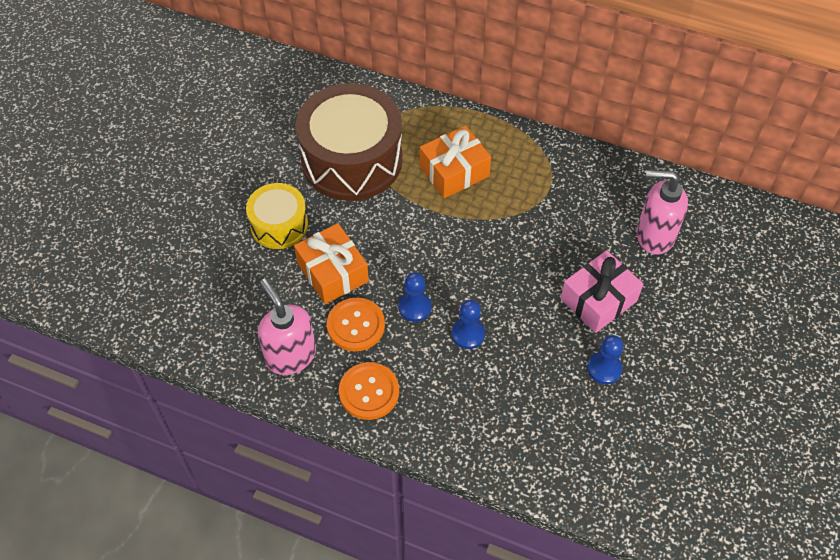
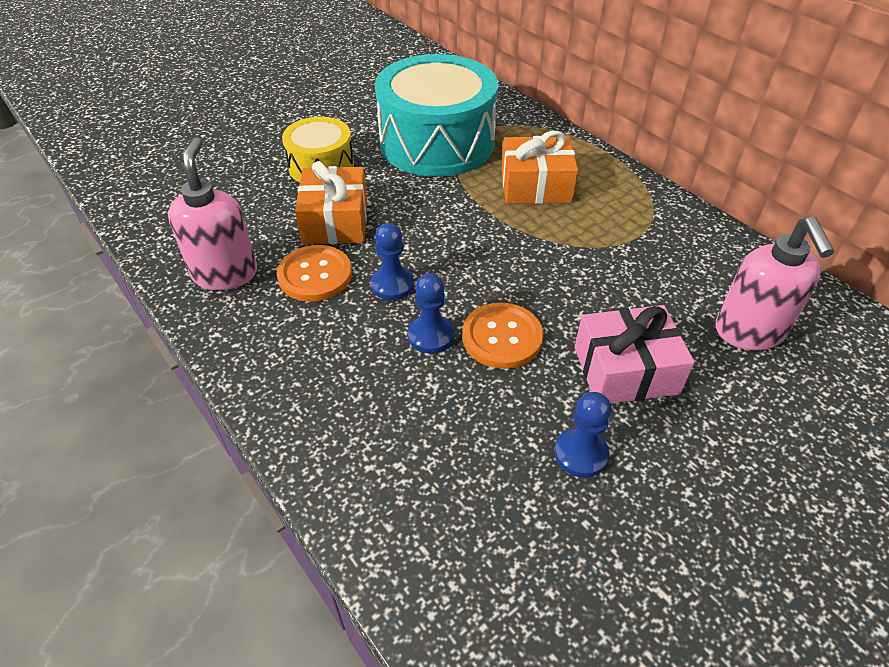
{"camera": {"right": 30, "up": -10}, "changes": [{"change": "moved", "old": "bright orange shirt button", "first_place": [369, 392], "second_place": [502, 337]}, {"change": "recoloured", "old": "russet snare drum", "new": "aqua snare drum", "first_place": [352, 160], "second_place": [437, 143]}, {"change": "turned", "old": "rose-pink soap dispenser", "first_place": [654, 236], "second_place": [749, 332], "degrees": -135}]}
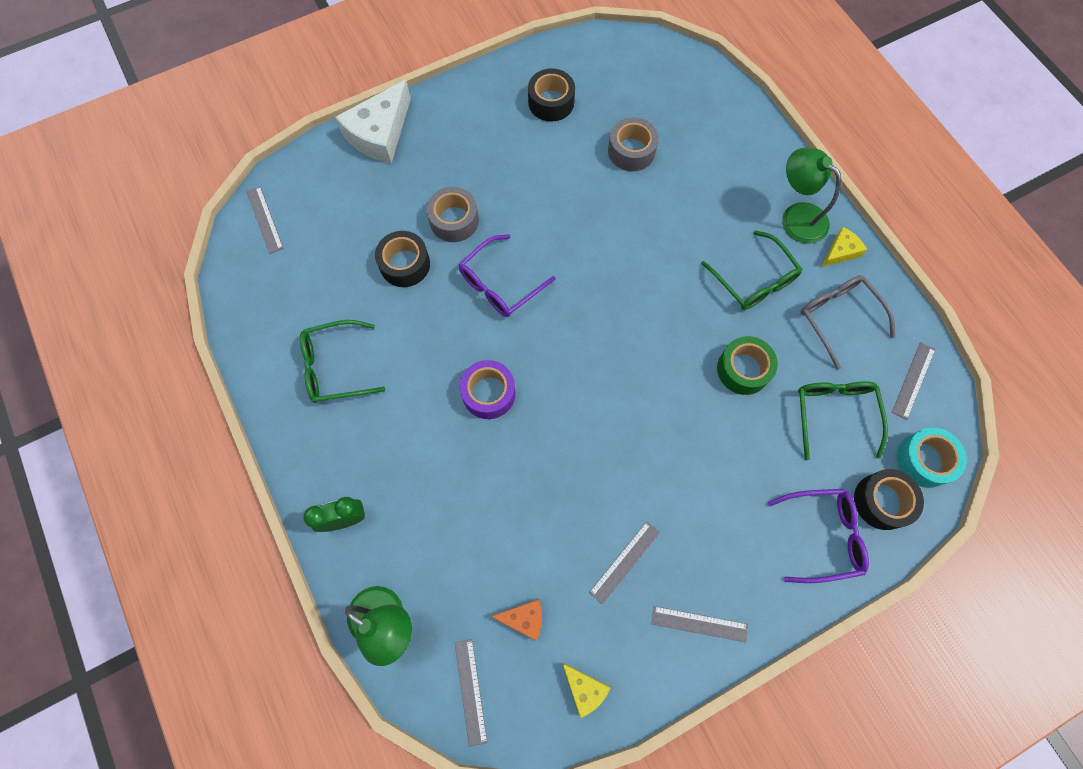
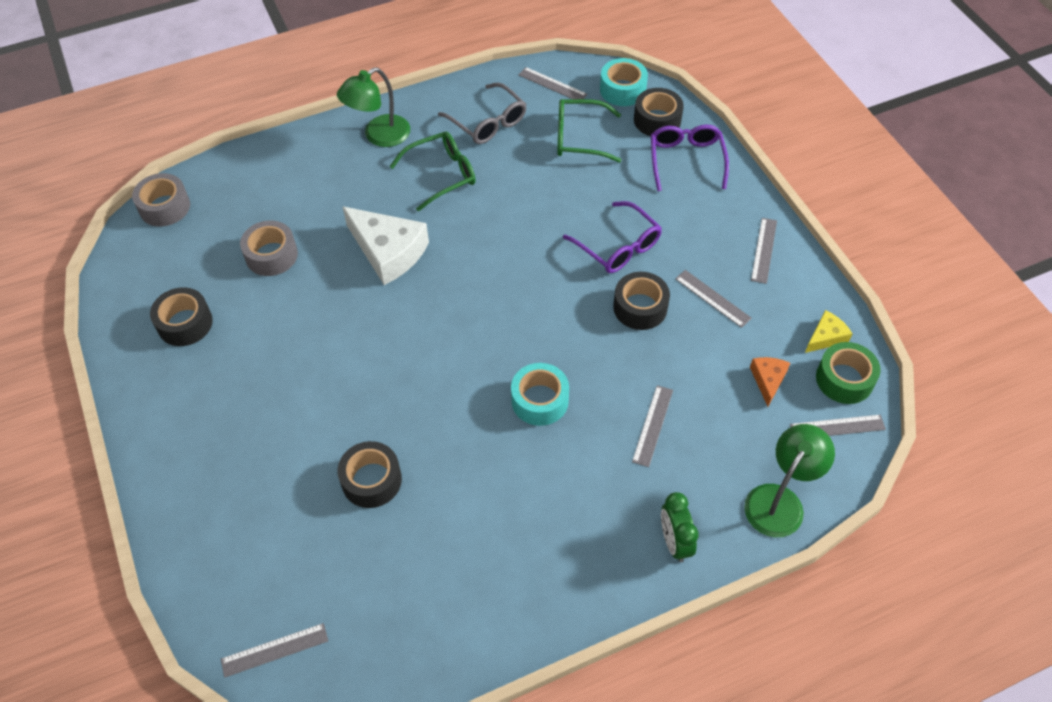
{"camera": {"right": -85, "up": -15}, "changes": [{"change": "removed", "old": "leaf-green spectacles", "first_place": [335, 367]}, {"change": "removed", "old": "golden piece of cheese", "first_place": [840, 251]}, {"change": "added", "new": "jet-black tape", "second_place": [640, 307]}, {"change": "added", "new": "gray measuring stick", "second_place": [652, 425]}, {"change": "moved", "old": "pure white piece of cheese", "first_place": [380, 133], "second_place": [388, 252]}, {"change": "moved", "old": "gray tape", "first_place": [454, 220], "second_place": [164, 207]}, {"change": "moved", "old": "royal purple spectacles", "first_place": [500, 284], "second_place": [618, 247]}, {"change": "moved", "old": "leaf-green tape", "first_place": [743, 369], "second_place": [844, 379]}, {"change": "recoloured", "old": "royal purple tape", "new": "aqua tape", "first_place": [489, 393], "second_place": [540, 400]}, {"change": "turned", "old": "gray spectacles", "first_place": [838, 317], "second_place": [488, 122], "degrees": -105}]}
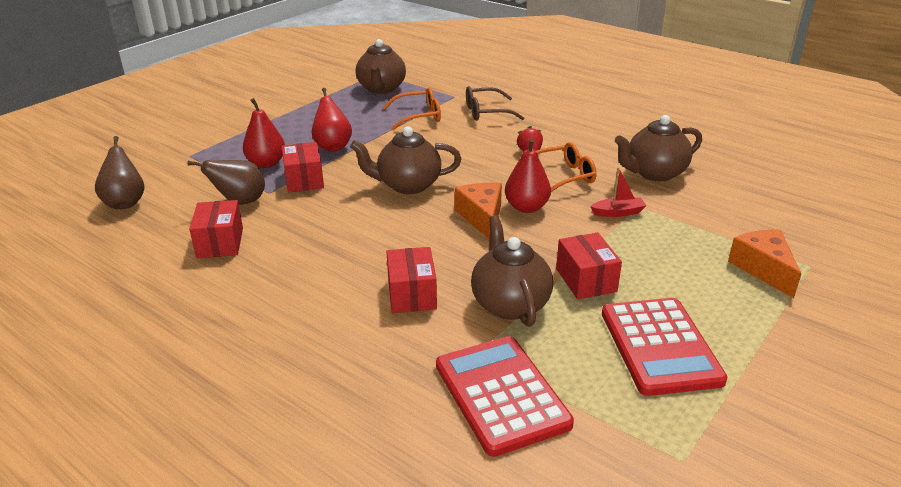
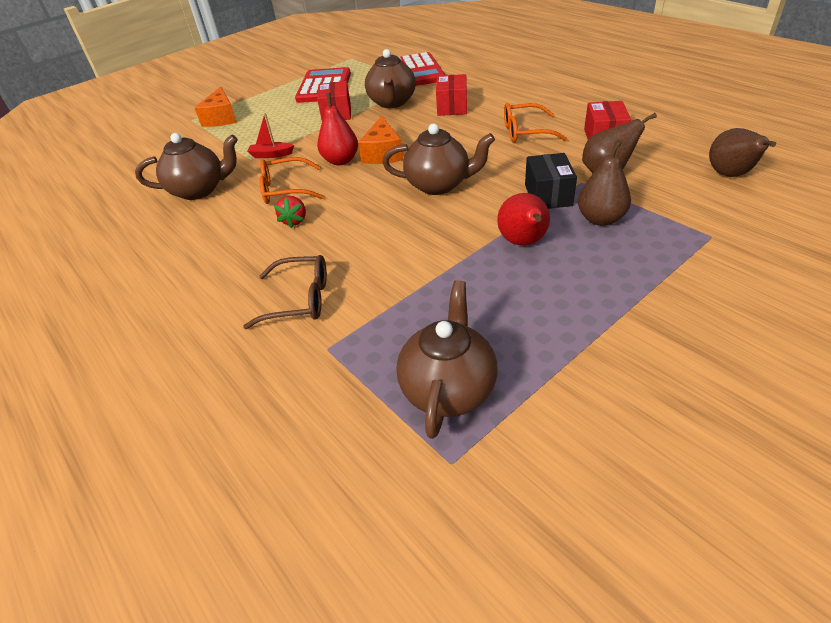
{"camera": {"right": -165, "up": 10}, "changes": [{"change": "moved", "old": "bright orange spectacles", "first_place": [418, 116], "second_place": [525, 132]}, {"change": "recoloured", "old": "crimson pear", "new": "russet pear", "first_place": [266, 163], "second_place": [600, 219]}, {"change": "recoloured", "old": "crimson package", "new": "jet-black package", "first_place": [304, 180], "second_place": [548, 195]}]}
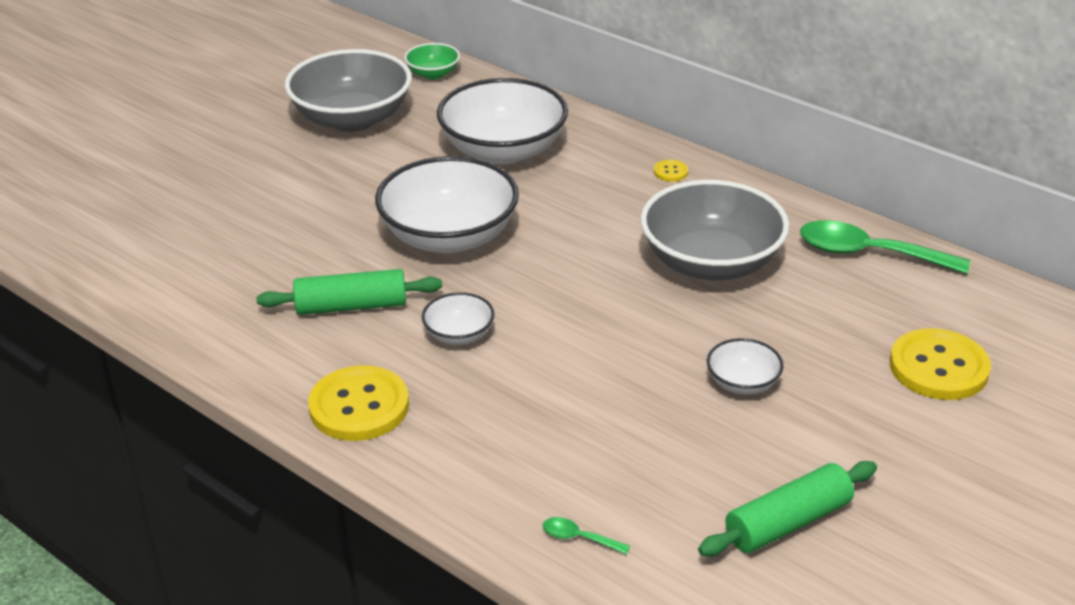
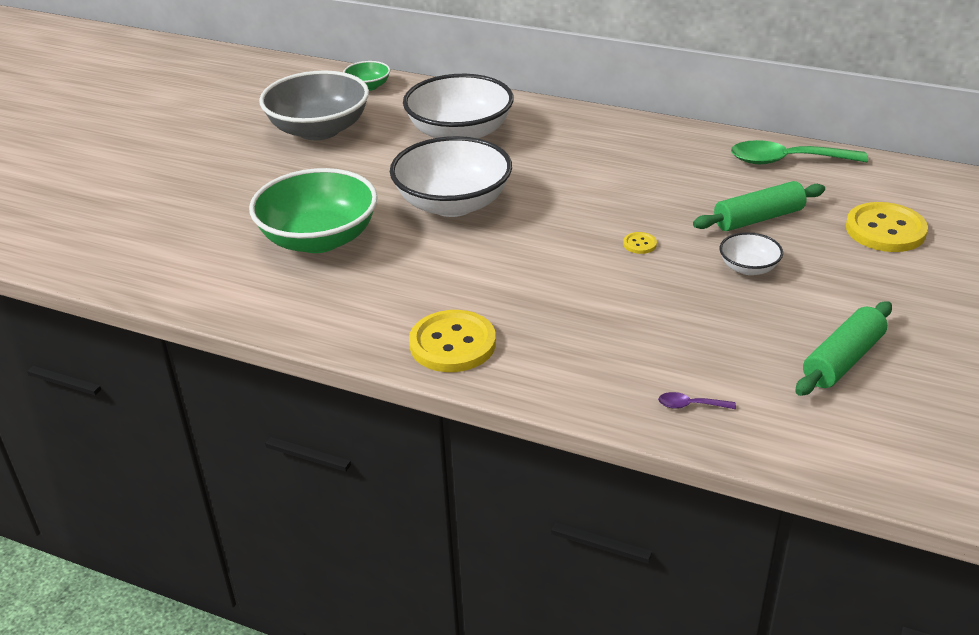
{"camera": {"right": -15, "up": 0}, "changes": [{"change": "removed", "old": "pure white bowl", "first_place": [459, 334]}, {"change": "removed", "old": "gray bowl", "first_place": [711, 263]}, {"change": "added", "new": "leaf-green bowl", "second_place": [319, 239]}, {"change": "moved", "old": "leaf-green dough roller", "first_place": [351, 306], "second_place": [758, 218]}, {"change": "moved", "old": "golden shirt button", "first_place": [670, 172], "second_place": [639, 244]}, {"change": "recoloured", "old": "leaf-green tablespoon", "new": "royal purple tablespoon", "first_place": [578, 538], "second_place": [690, 405]}]}
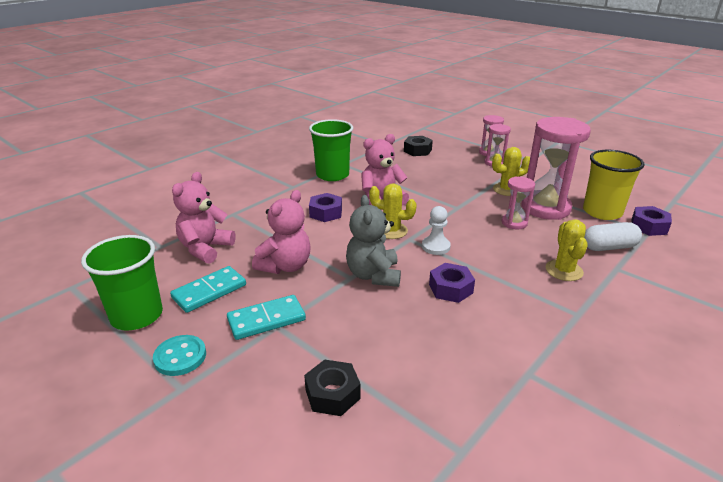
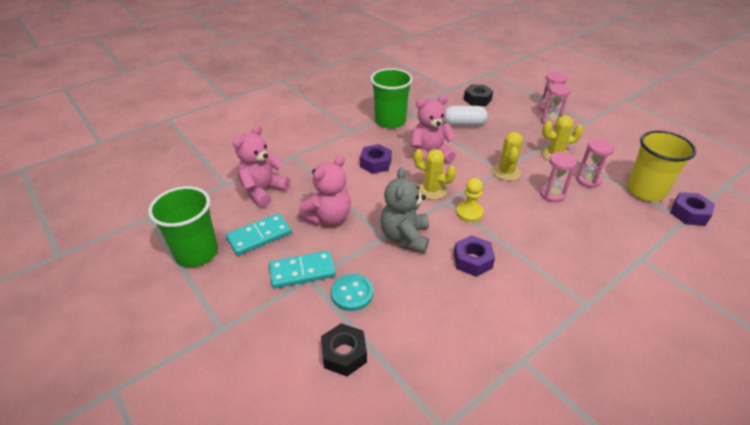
{"camera": {"right": 10, "up": 10}, "changes": [{"change": "moved", "old": "aqua shirt button", "first_place": [180, 357], "second_place": [352, 293]}, {"change": "moved", "old": "golden cactus", "first_place": [564, 270], "second_place": [506, 172]}, {"change": "moved", "old": "pure white pill shape", "first_place": [609, 247], "second_place": [464, 124]}, {"change": "recoloured", "old": "pure white pawn", "new": "golden pawn", "first_place": [435, 247], "second_place": [469, 213]}, {"change": "resized", "old": "rose-pink sand timer", "first_place": [545, 208], "second_place": [588, 180], "factor": 0.5}]}
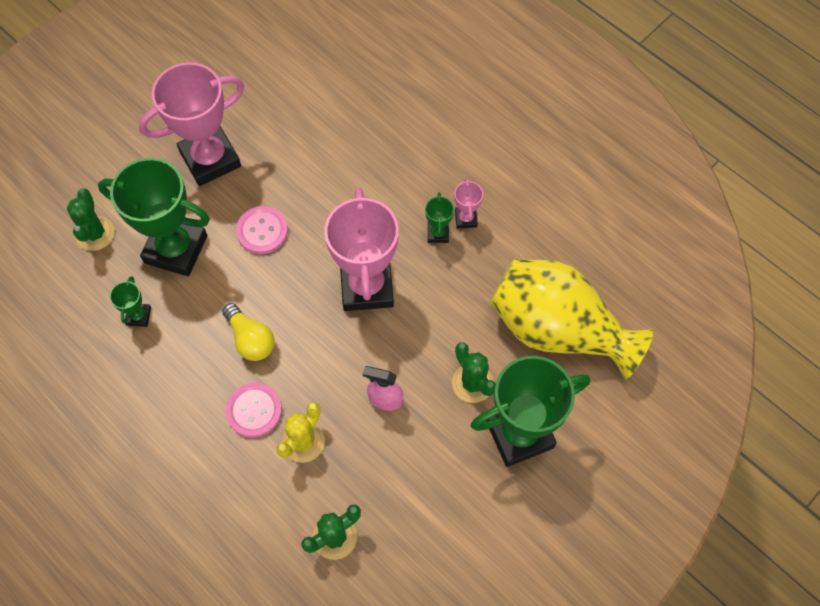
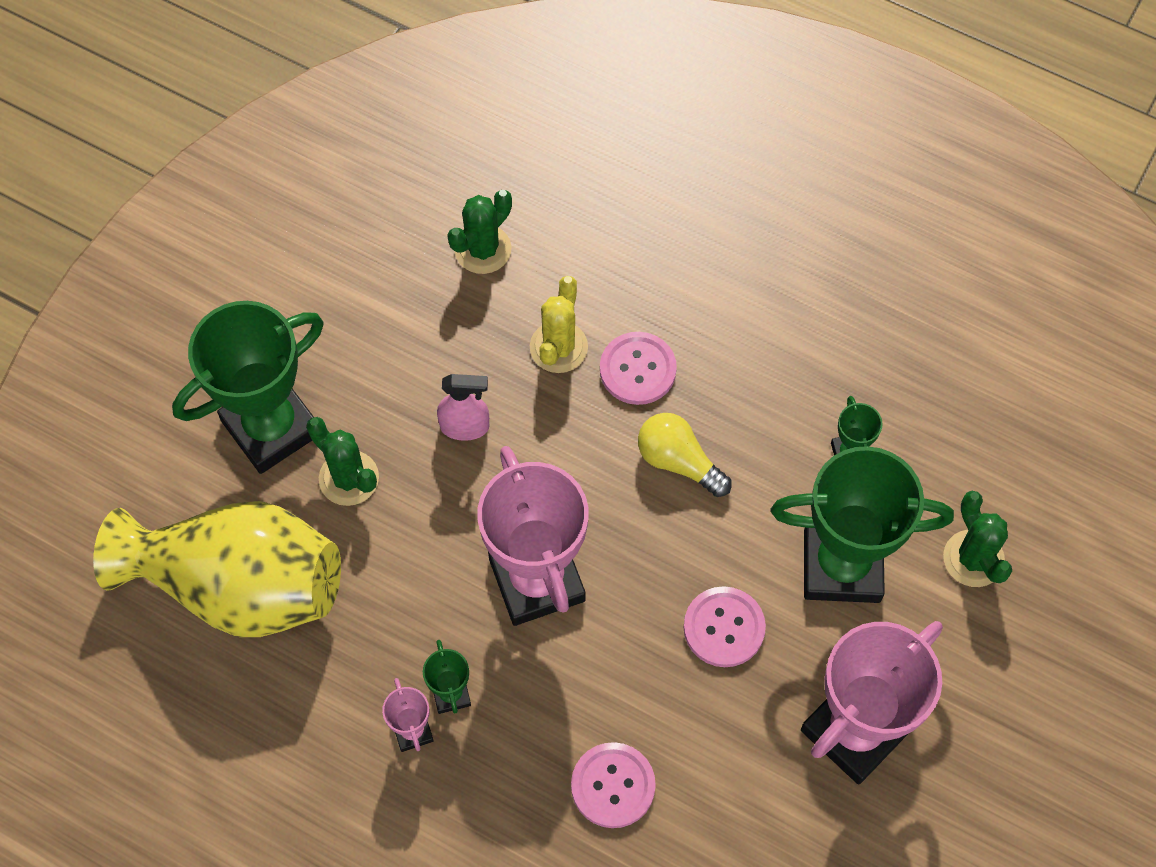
{"camera": {"right": 165, "up": 0}, "changes": [{"change": "added", "new": "rose-pink shirt button", "second_place": [613, 786]}]}
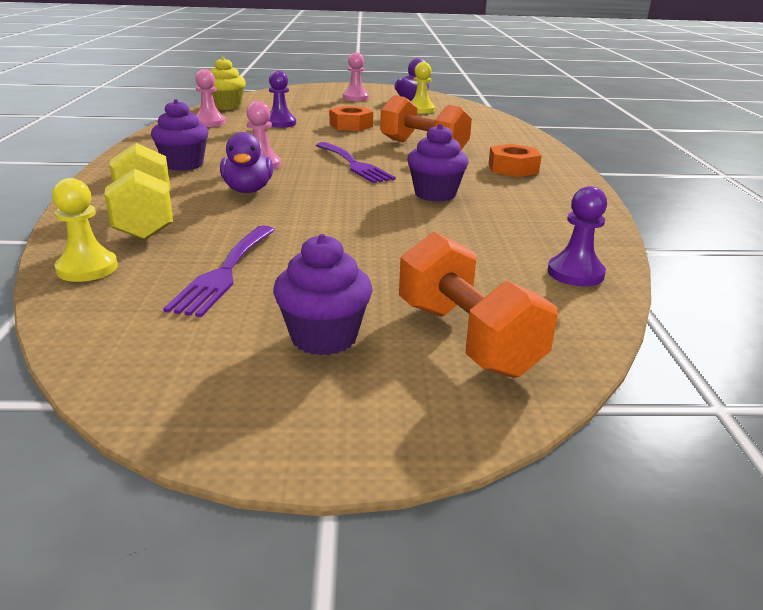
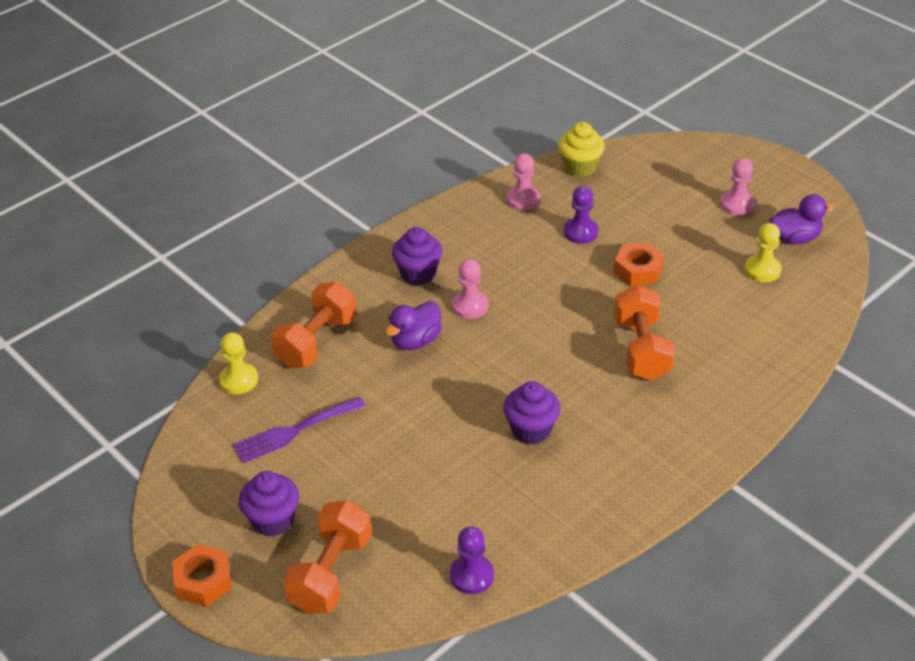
{"camera": {"right": 50, "up": 15}, "changes": [{"change": "removed", "old": "royal purple table fork", "first_place": [354, 164]}, {"change": "moved", "old": "bright orange hexagon nut", "first_place": [513, 169], "second_place": [203, 581]}, {"change": "recoloured", "old": "golden free weight", "new": "bright orange free weight", "first_place": [144, 219], "second_place": [316, 342]}]}
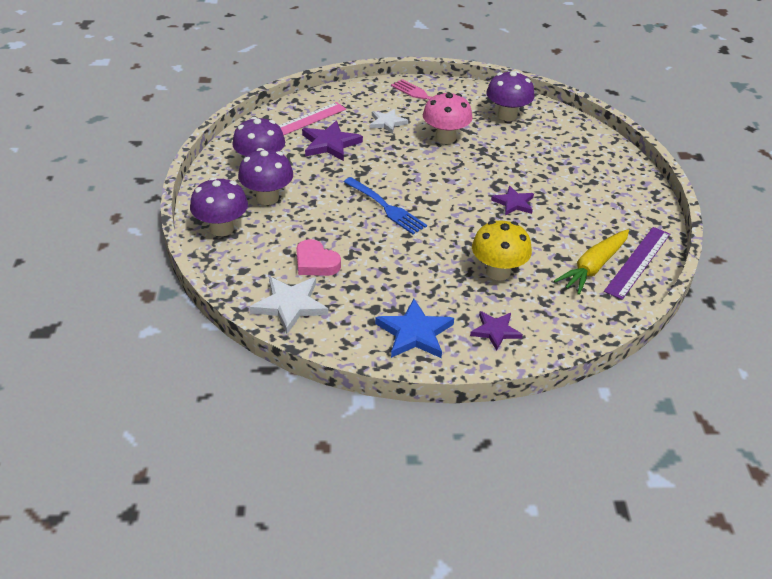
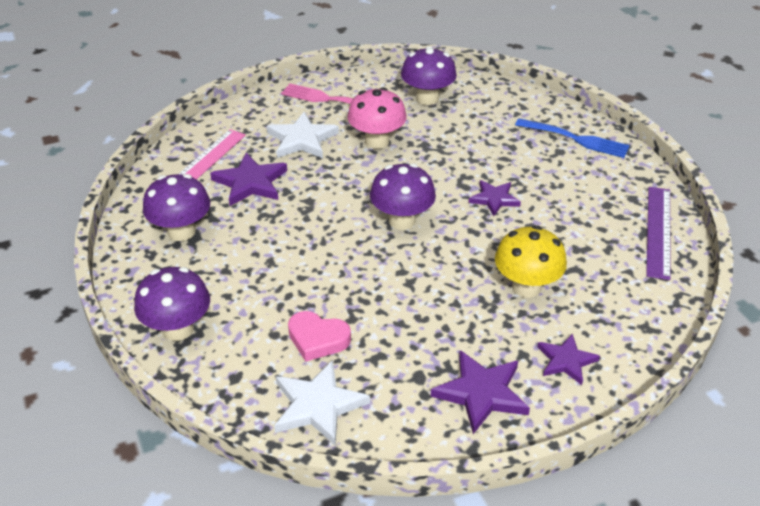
{"camera": {"right": -20, "up": 0}, "changes": [{"change": "removed", "old": "golden toy carrot", "first_place": [593, 267]}, {"change": "moved", "old": "royal purple mushroom", "first_place": [267, 198], "second_place": [402, 221]}, {"change": "moved", "old": "royal blue table fork", "first_place": [385, 207], "second_place": [575, 139]}, {"change": "recoloured", "old": "royal blue star", "new": "royal purple star", "first_place": [414, 333], "second_place": [481, 393]}, {"change": "resized", "old": "pure white star", "first_place": [387, 122], "second_place": [302, 139], "factor": 1.53}]}
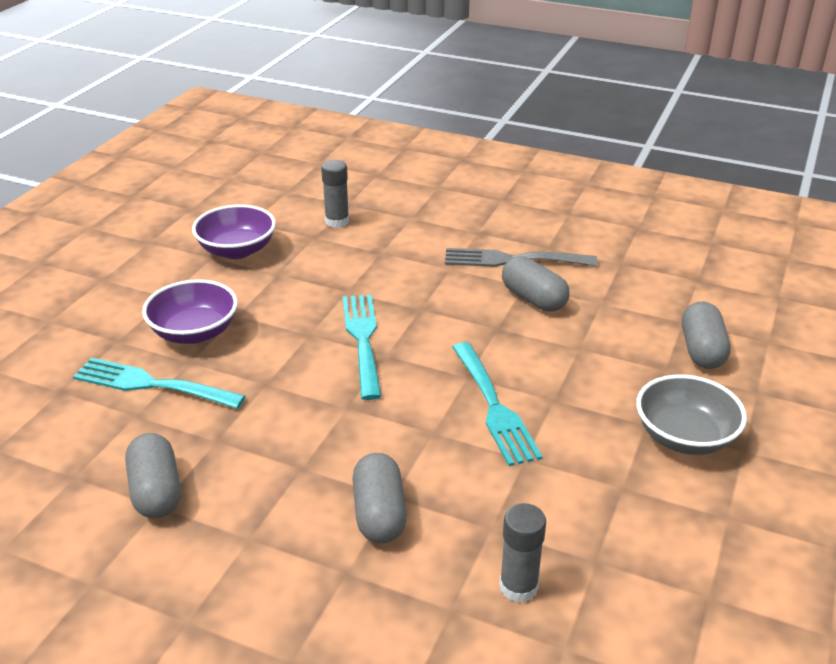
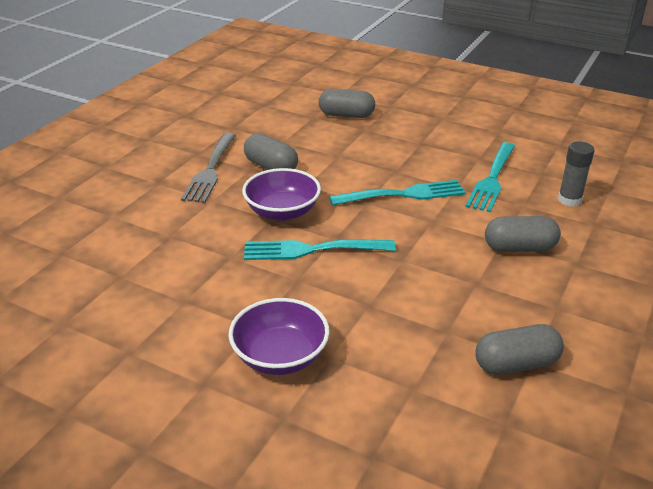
{"camera": {"right": -85, "up": 0}, "changes": [{"change": "removed", "old": "gray stick of glue", "first_place": [337, 221]}, {"change": "removed", "old": "gray bowl", "first_place": [684, 437]}, {"change": "moved", "old": "aqua table fork", "first_place": [152, 384], "second_place": [492, 179]}, {"change": "moved", "old": "royal purple bowl", "first_place": [237, 250], "second_place": [282, 212]}, {"change": "turned", "old": "gray pill shape", "first_place": [533, 299], "second_place": [271, 167], "degrees": 75}]}
